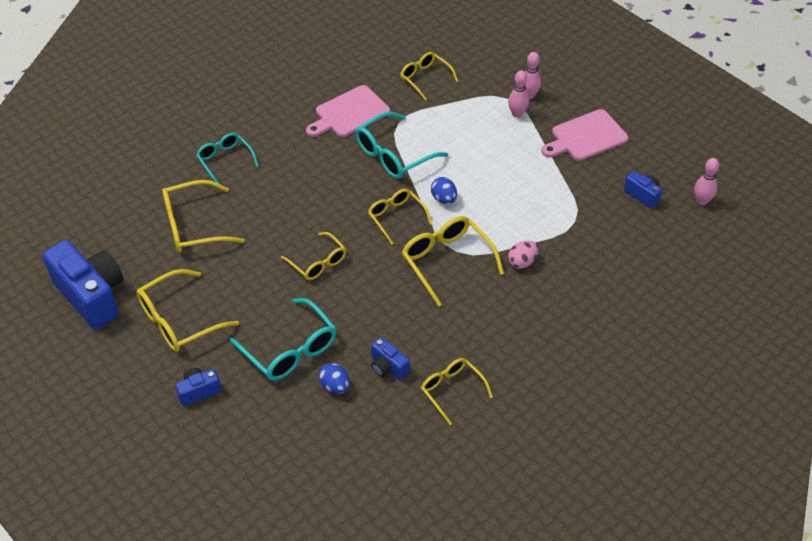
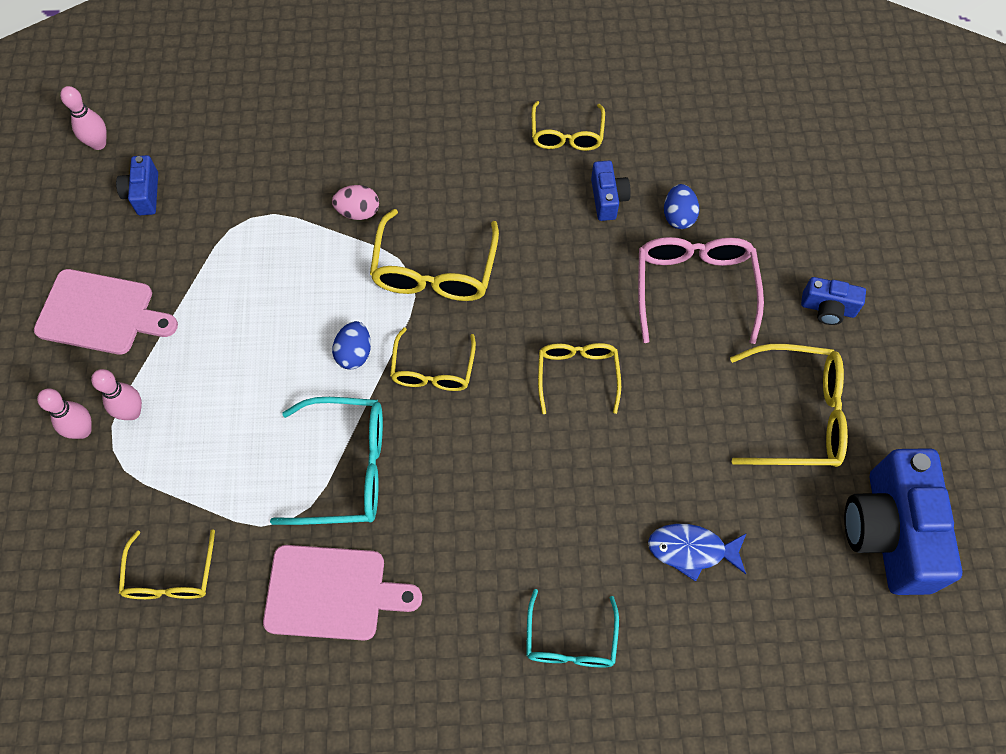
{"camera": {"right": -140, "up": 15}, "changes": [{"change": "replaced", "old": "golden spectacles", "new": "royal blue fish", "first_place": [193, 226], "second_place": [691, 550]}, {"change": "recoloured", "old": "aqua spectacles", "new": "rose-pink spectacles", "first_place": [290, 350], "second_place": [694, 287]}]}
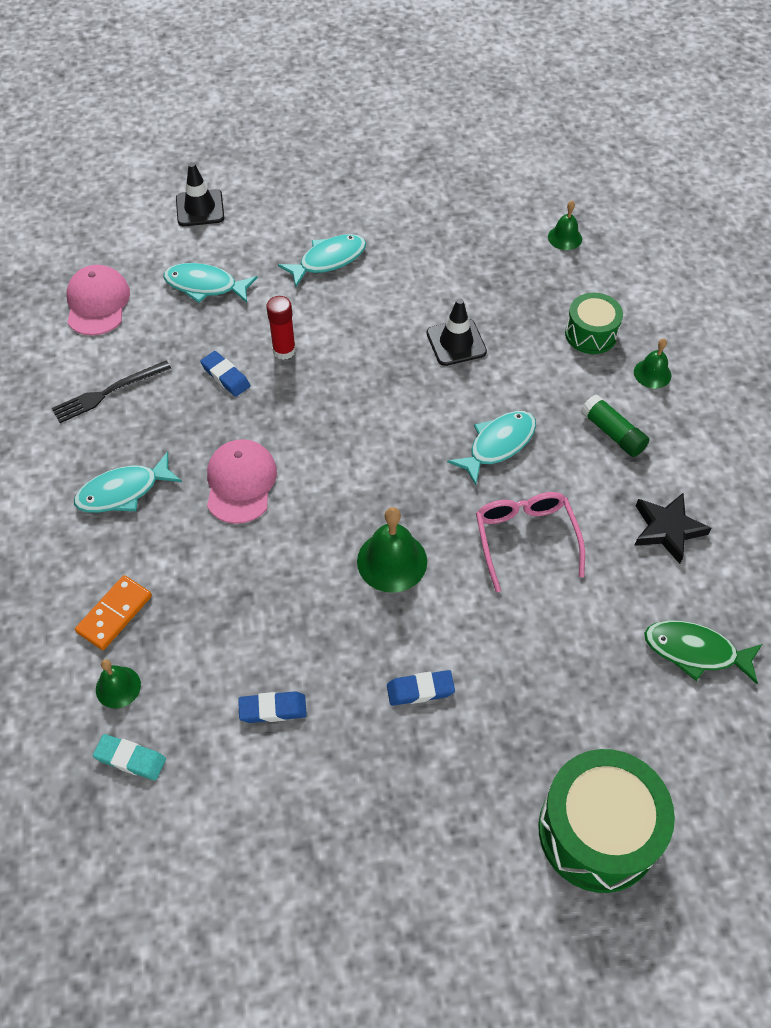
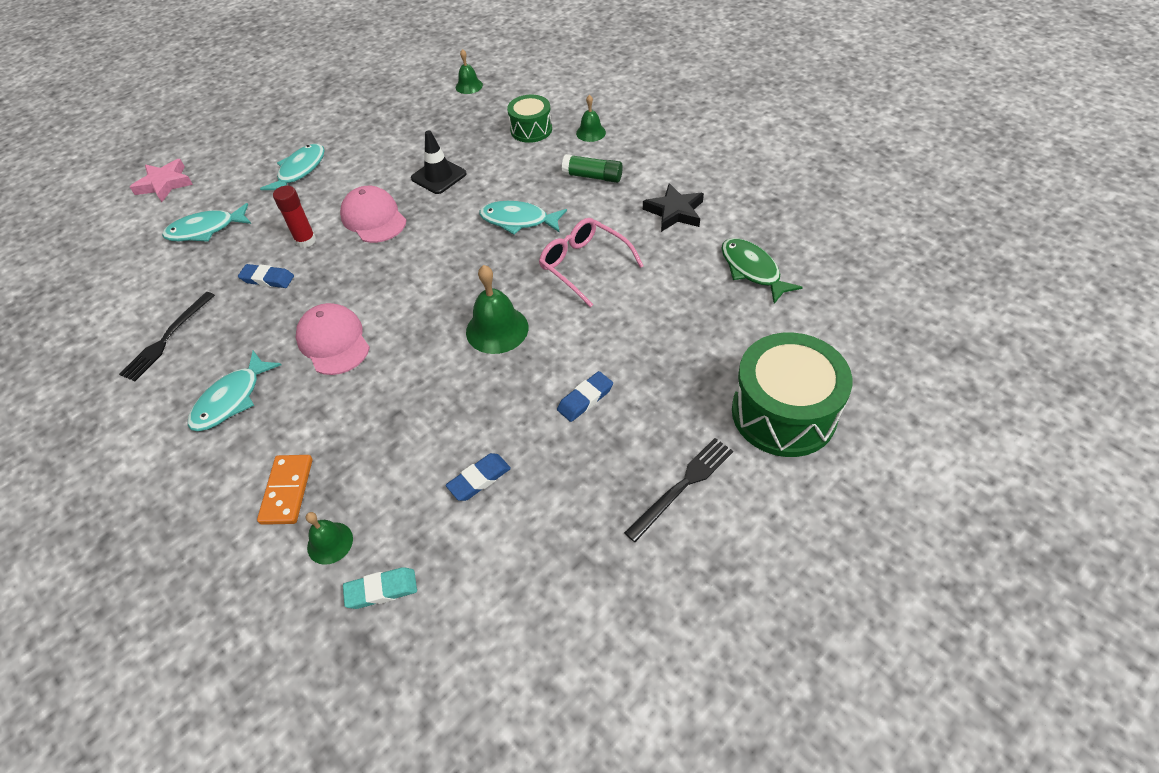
{"camera": {"right": -30, "up": -5}, "changes": [{"change": "added", "new": "jet-black table fork", "second_place": [682, 486]}, {"change": "moved", "old": "rose-pink peaked cap", "first_place": [97, 303], "second_place": [373, 218]}, {"change": "replaced", "old": "jet-black road cone", "new": "rose-pink star", "first_place": [200, 208], "second_place": [164, 184]}, {"change": "turned", "old": "aqua fish", "first_place": [498, 445], "second_place": [518, 220], "degrees": -90}, {"change": "turned", "old": "leaf-green fish", "first_place": [695, 651], "second_place": [752, 270], "degrees": 75}]}
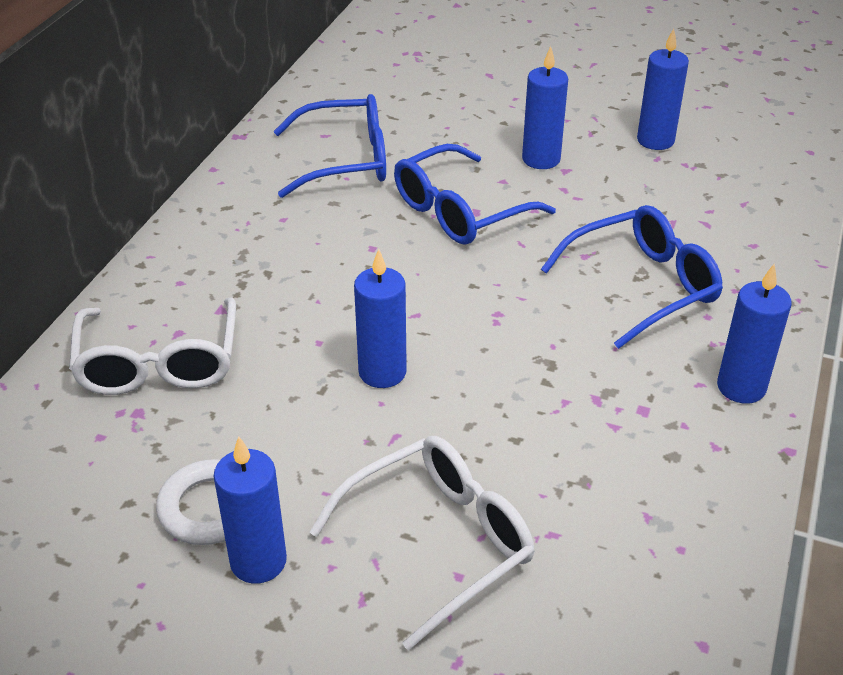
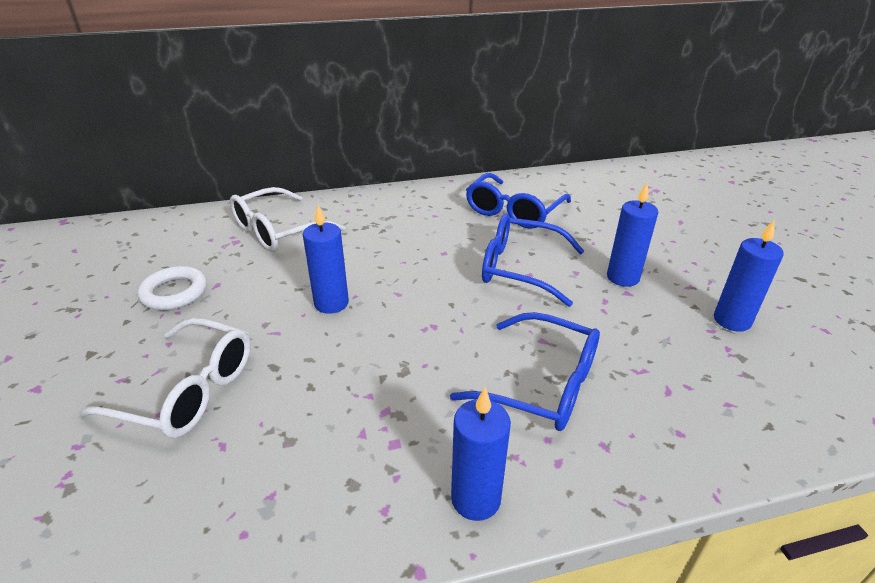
{"camera": {"right": 55, "up": -5}, "changes": [{"change": "removed", "old": "royal blue pillar candle", "first_place": [258, 561]}, {"change": "turned", "old": "royal blue spectacles", "first_place": [346, 160], "second_place": [513, 211], "degrees": 75}]}
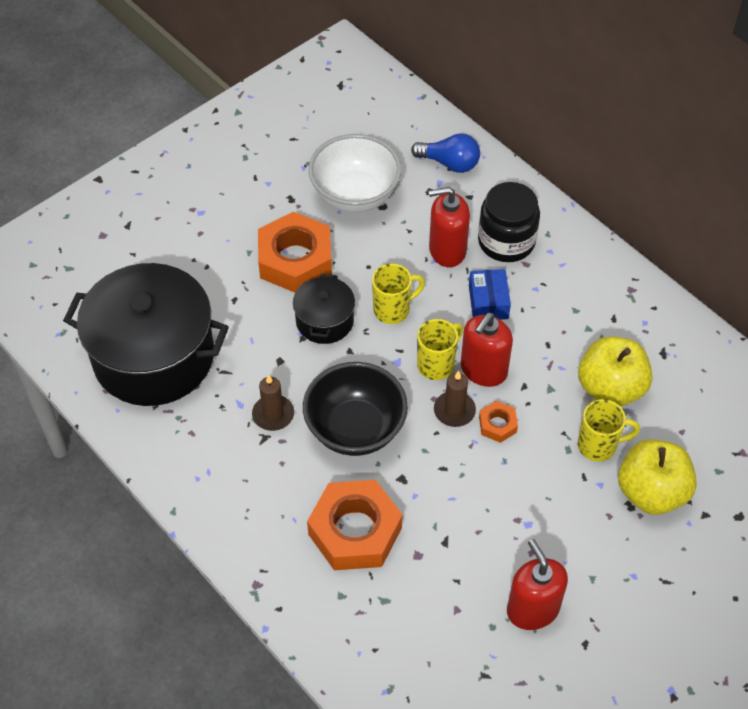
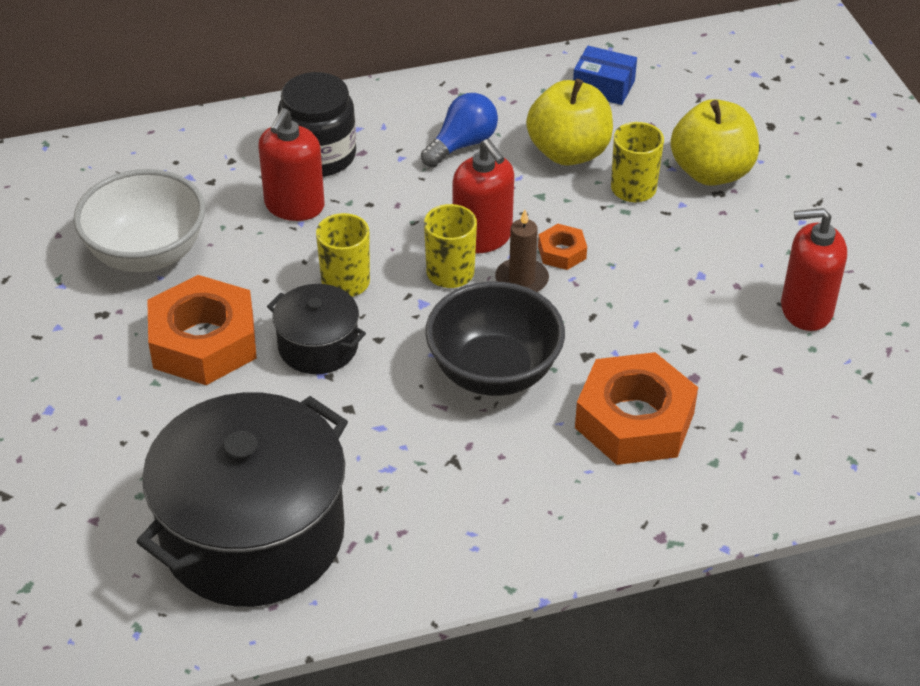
{"camera": {"right": -65, "up": -10}, "changes": [{"change": "removed", "old": "russet pillar candle", "first_place": [273, 414]}, {"change": "moved", "old": "royal blue light bulb", "first_place": [449, 163], "second_place": [462, 144]}, {"change": "moved", "old": "royal blue package", "first_place": [488, 302], "second_place": [603, 87]}]}
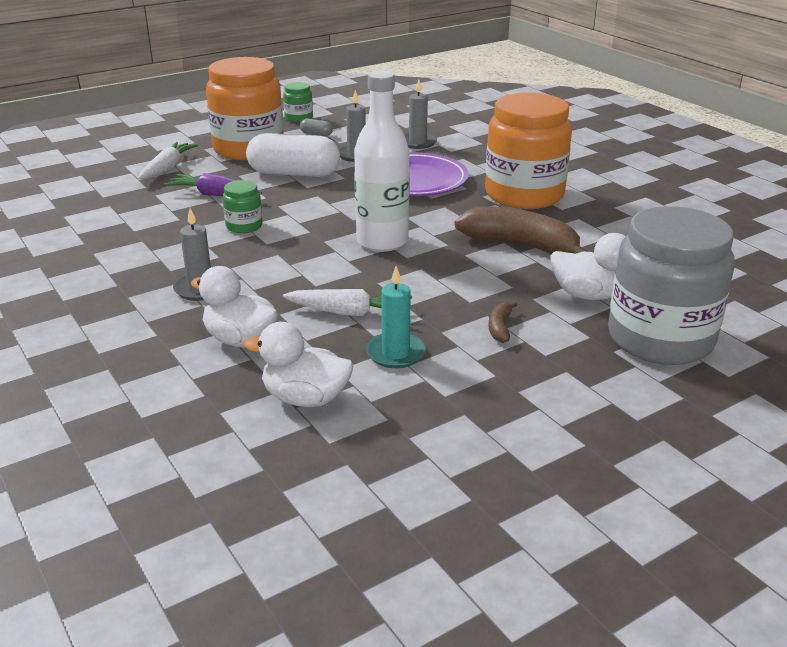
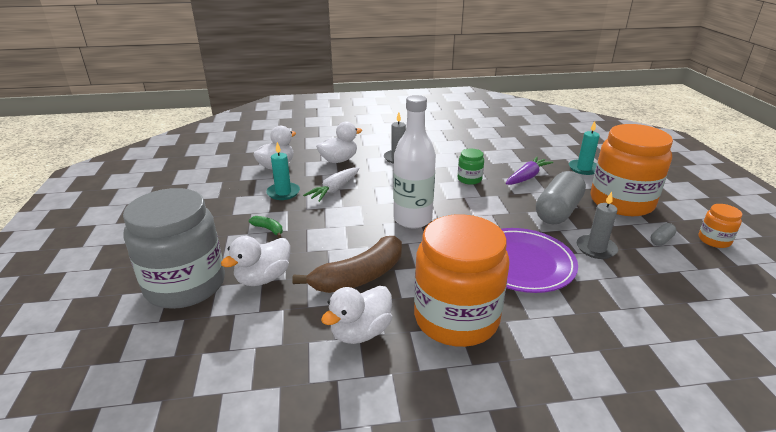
{"camera": {"right": 115, "up": 0}, "changes": [{"change": "removed", "old": "gray pillar candle", "first_place": [417, 142]}, {"change": "added", "new": "pure white duck", "second_place": [361, 332]}, {"change": "replaced", "old": "pure white toy carrot", "new": "aqua pillar candle", "first_place": [168, 168], "second_place": [583, 168]}, {"change": "recoloured", "old": "pure white pill shape", "new": "gray pill shape", "first_place": [294, 173], "second_place": [558, 211]}, {"change": "recoloured", "old": "leaf-green preserve jar", "new": "bright orange preserve jar", "first_place": [298, 118], "second_place": [714, 240]}, {"change": "recoloured", "old": "russet banana fruit", "new": "leaf-green banana fruit", "first_place": [500, 328], "second_place": [268, 229]}]}
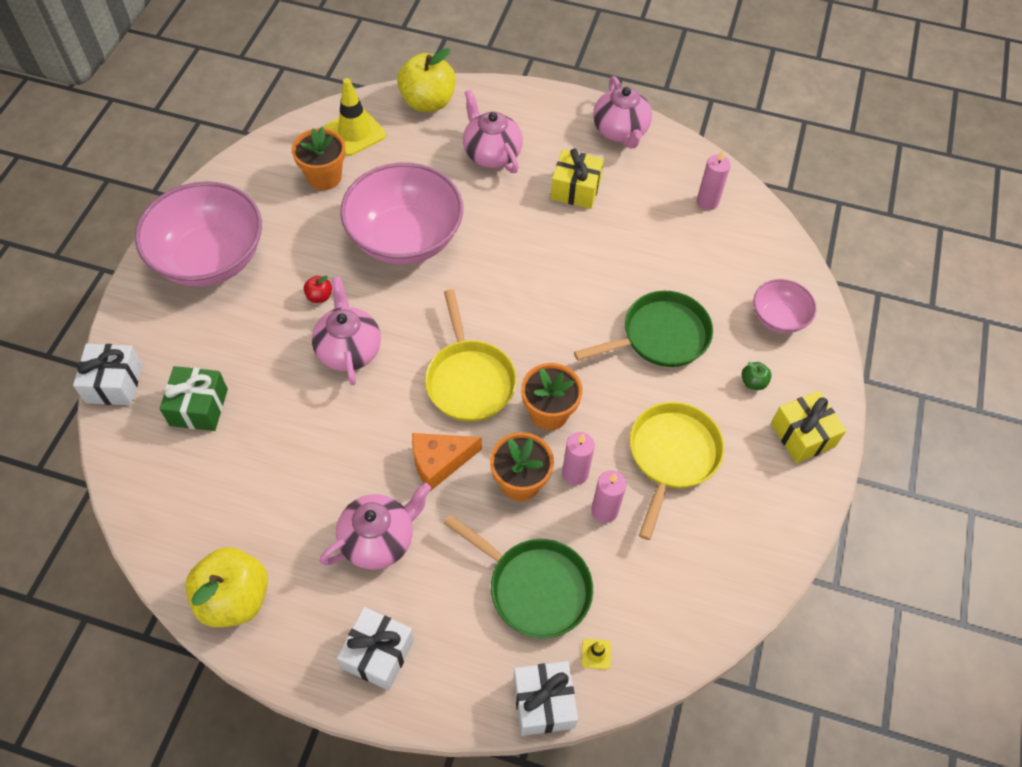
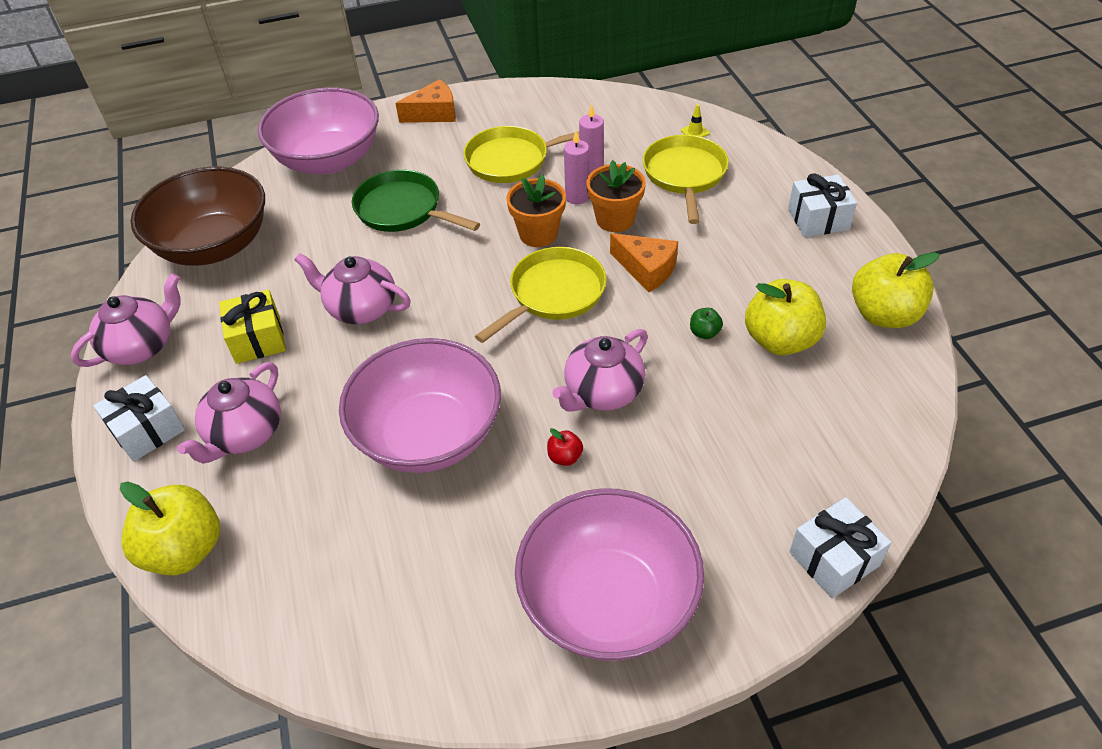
{"camera": {"right": -120, "up": -10}, "changes": [{"change": "removed", "old": "leaf-green present", "first_place": [199, 407]}, {"change": "removed", "old": "bright orange plant pot", "first_place": [324, 177]}, {"change": "removed", "old": "golden road cone", "first_place": [354, 132]}, {"change": "added", "new": "golden apple", "second_place": [780, 340]}, {"change": "moved", "old": "rose-pink china teapot", "first_place": [379, 539], "second_place": [361, 308]}, {"change": "moved", "old": "pure white present", "first_place": [543, 703], "second_place": [147, 430]}, {"change": "moved", "old": "leaf-green apple", "first_place": [753, 382], "second_place": [704, 333]}, {"change": "replaced", "old": "rose-pink pillar candle", "new": "russet bowl", "first_place": [707, 202], "second_place": [214, 246]}, {"change": "replaced", "old": "golden present", "new": "bright orange piece of cheese", "first_place": [802, 435], "second_place": [434, 113]}, {"change": "recoloured", "old": "leaf-green frying pan", "new": "golden frying pan", "first_place": [534, 587], "second_place": [684, 175]}, {"change": "resized", "old": "rose-pink bowl", "first_place": [778, 318], "second_place": [328, 160], "factor": 1.99}]}
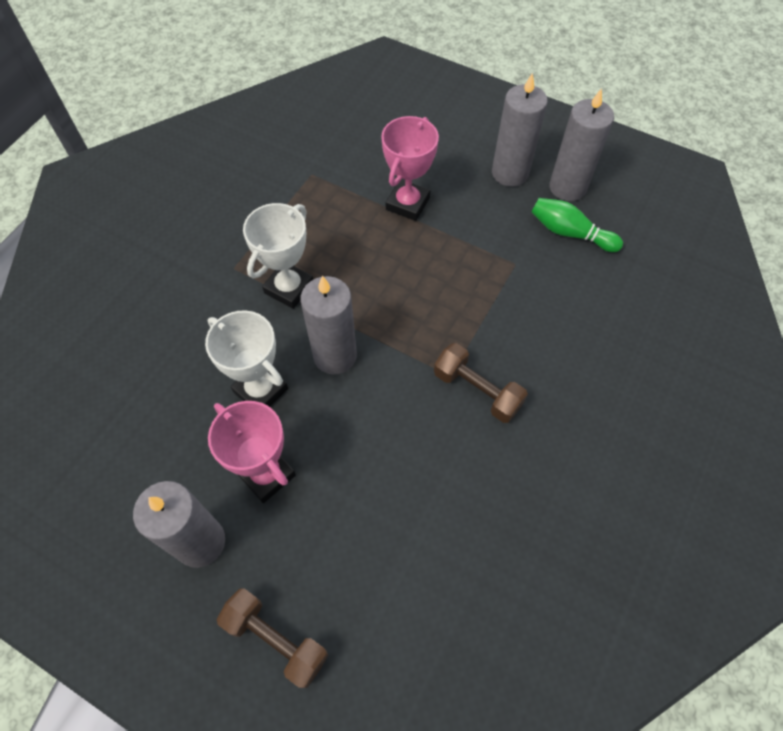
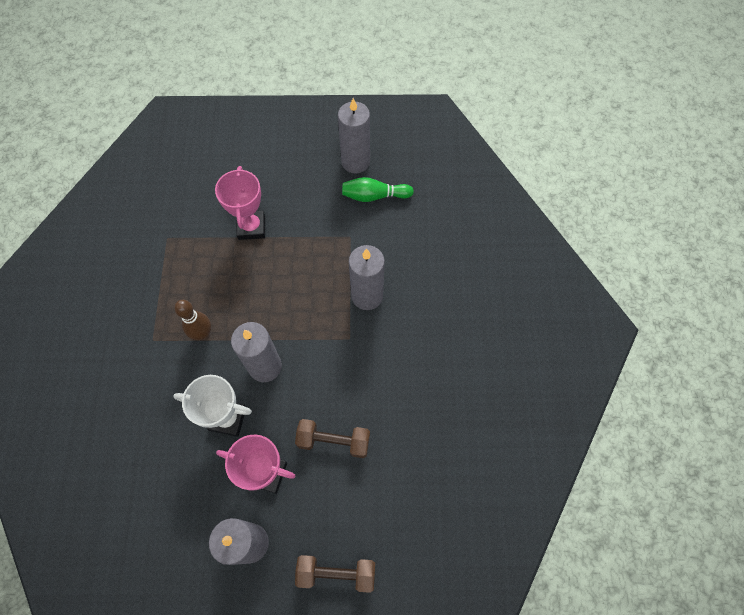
{"camera": {"right": -30, "up": 5}, "changes": [{"change": "moved", "old": "russet free weight", "first_place": [477, 390], "second_place": [333, 441]}, {"change": "moved", "old": "gray pillar candle", "first_place": [510, 173], "second_place": [367, 296]}, {"change": "replaced", "old": "pure white award cup", "new": "russet skittle", "first_place": [289, 288], "second_place": [203, 334]}]}
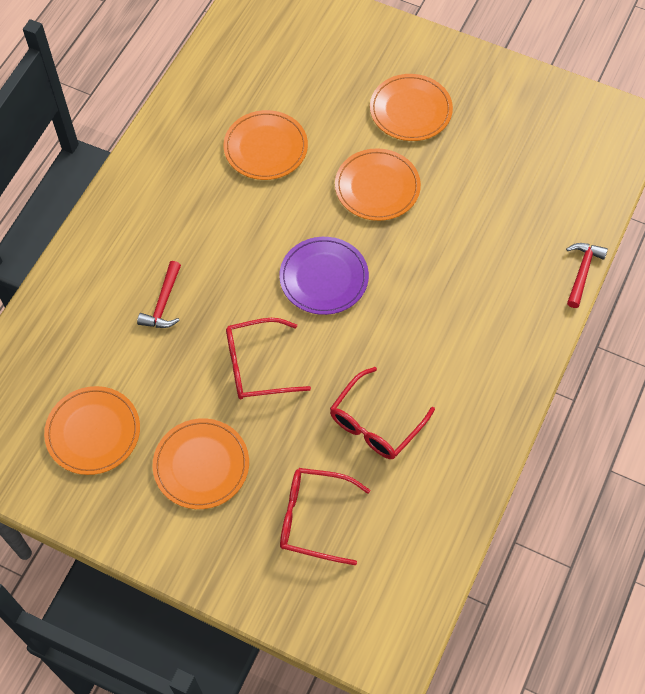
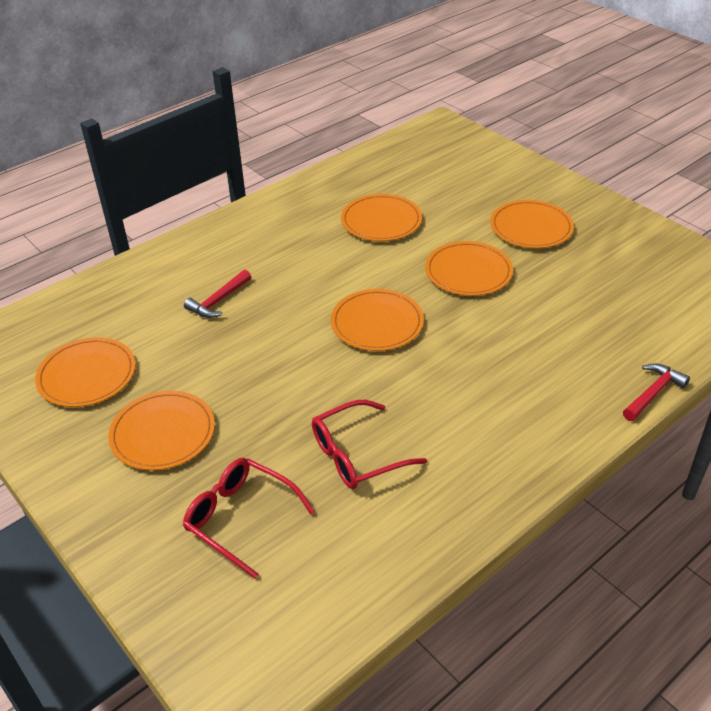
{"camera": {"right": 25, "up": -20}, "changes": [{"change": "removed", "old": "crimson spectacles", "first_place": [257, 366]}, {"change": "recoloured", "old": "royal purple flat dish", "new": "bright orange flat dish", "first_place": [324, 278], "second_place": [377, 323]}]}
